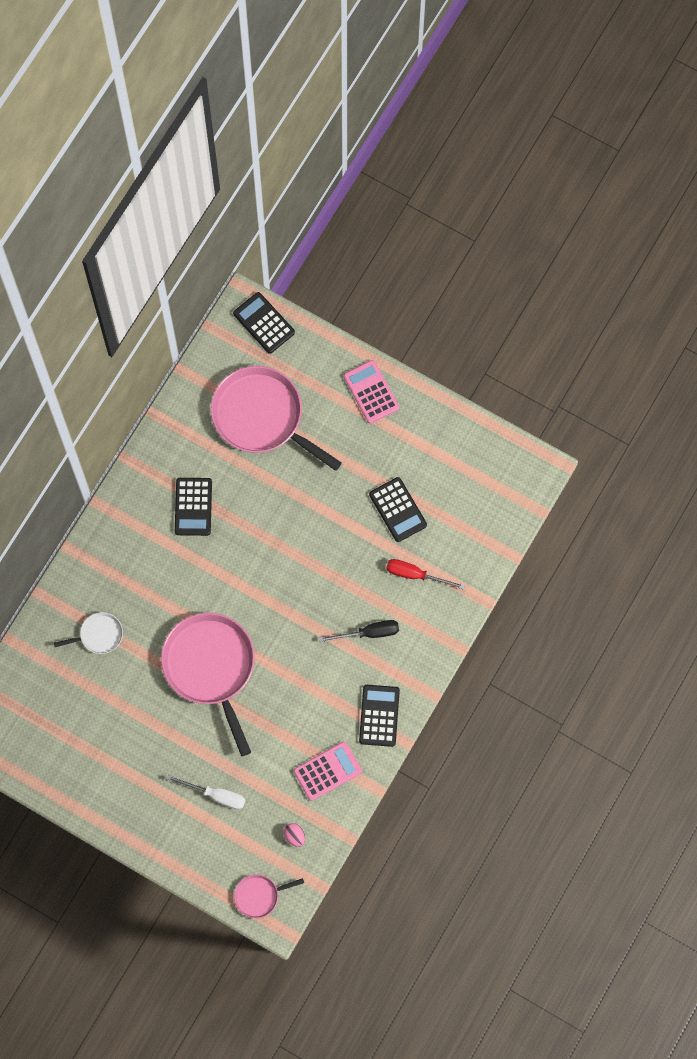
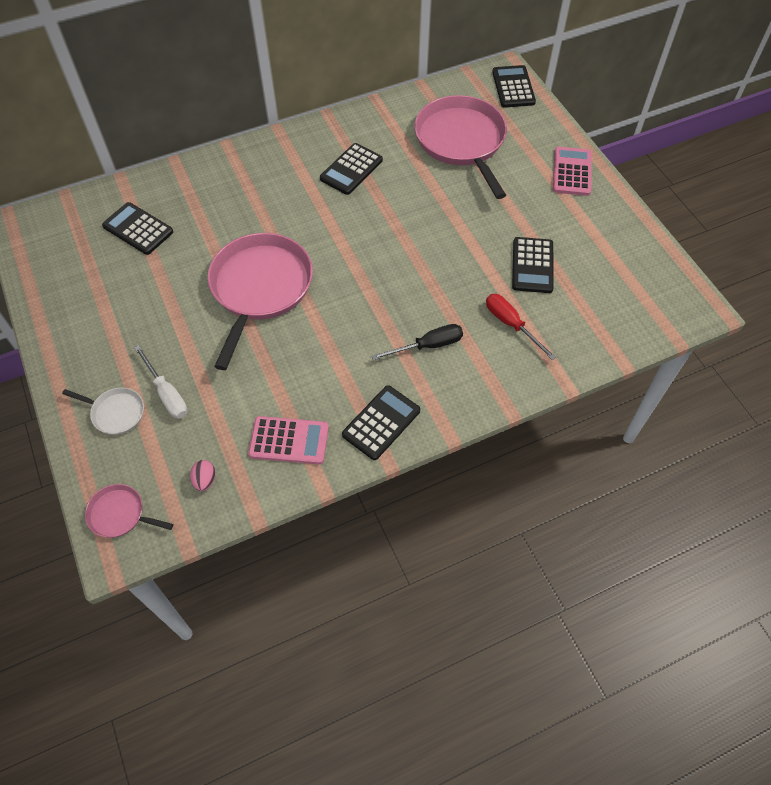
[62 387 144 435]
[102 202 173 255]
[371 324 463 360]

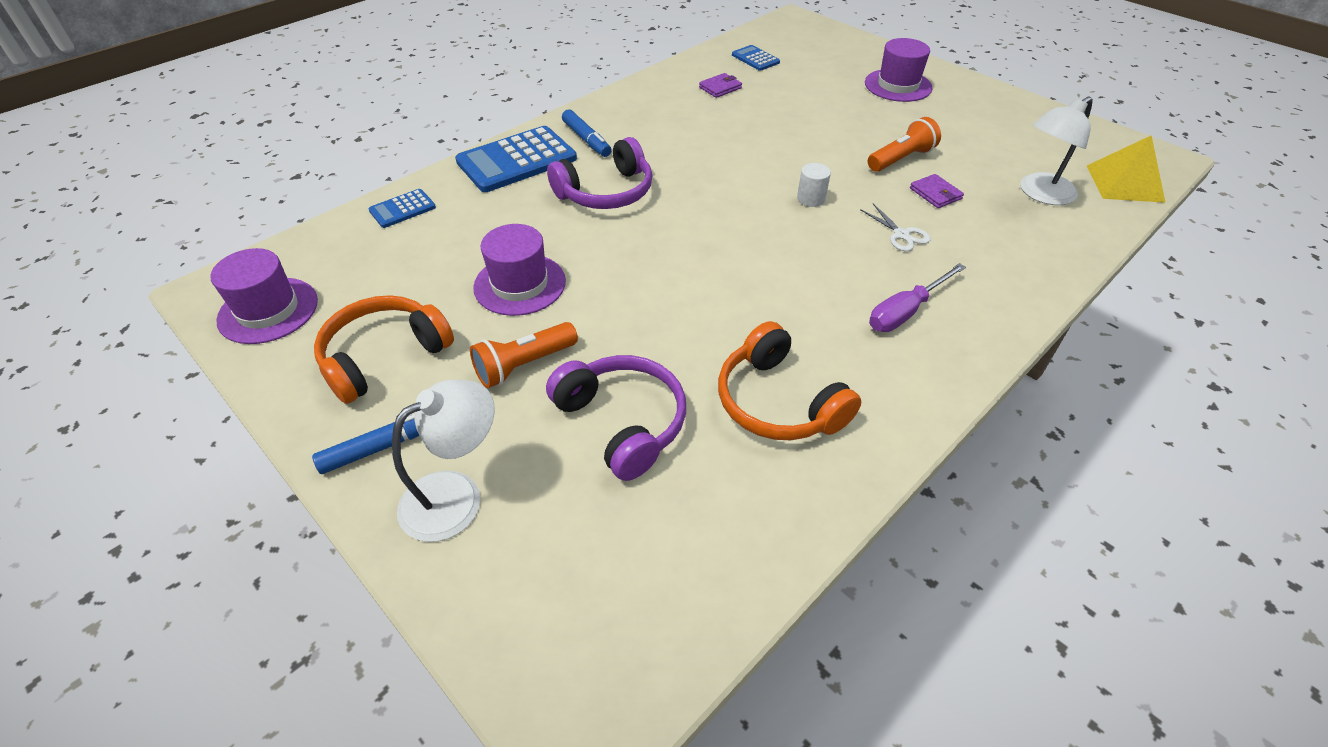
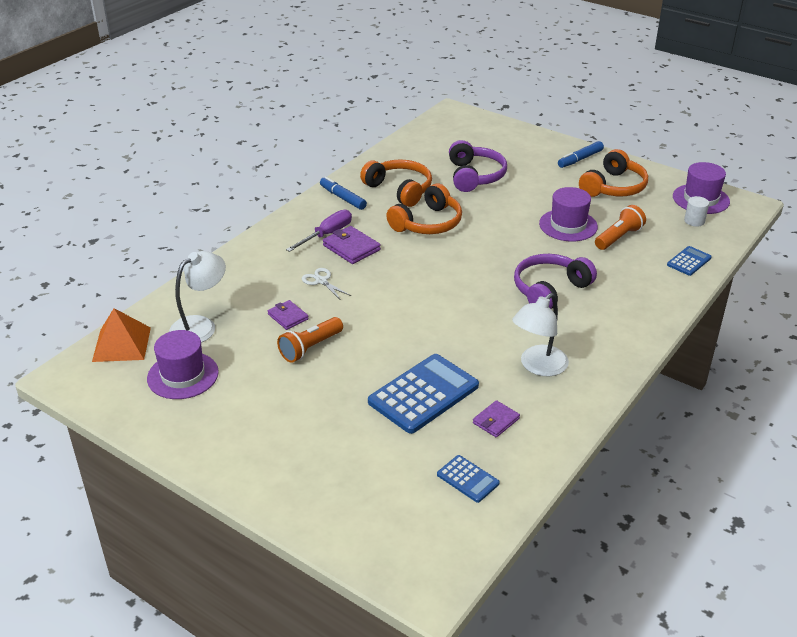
[92 308 151 362]
[147 330 219 399]
[320 176 367 210]
[323 226 381 264]
[368 354 479 434]
[386 183 462 234]
[449 140 507 192]
[512 293 569 376]
[595 205 646 250]
[684 196 709 227]

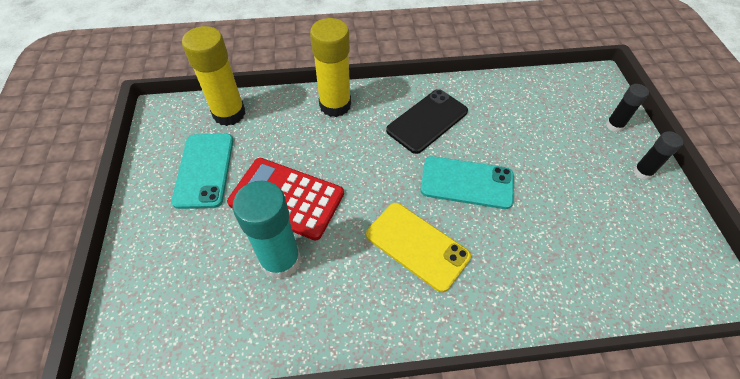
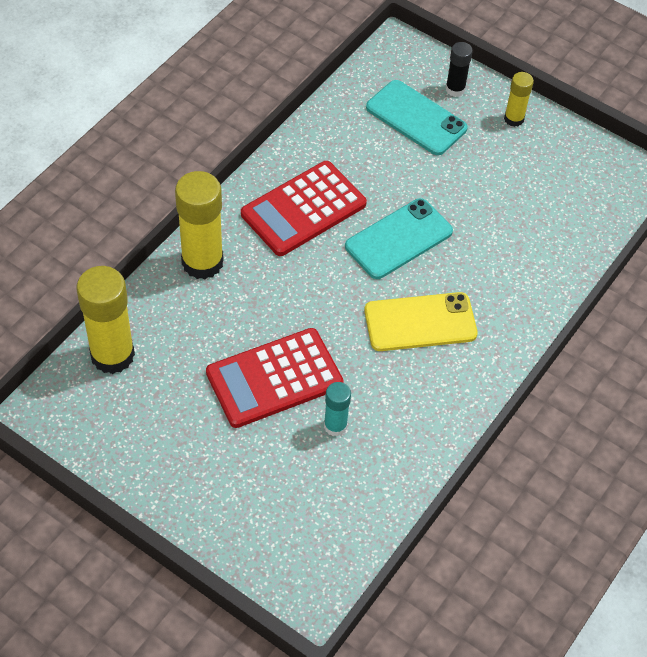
[241 161 367 256]
[324 382 351 437]
[366 80 468 155]
[504 72 534 127]

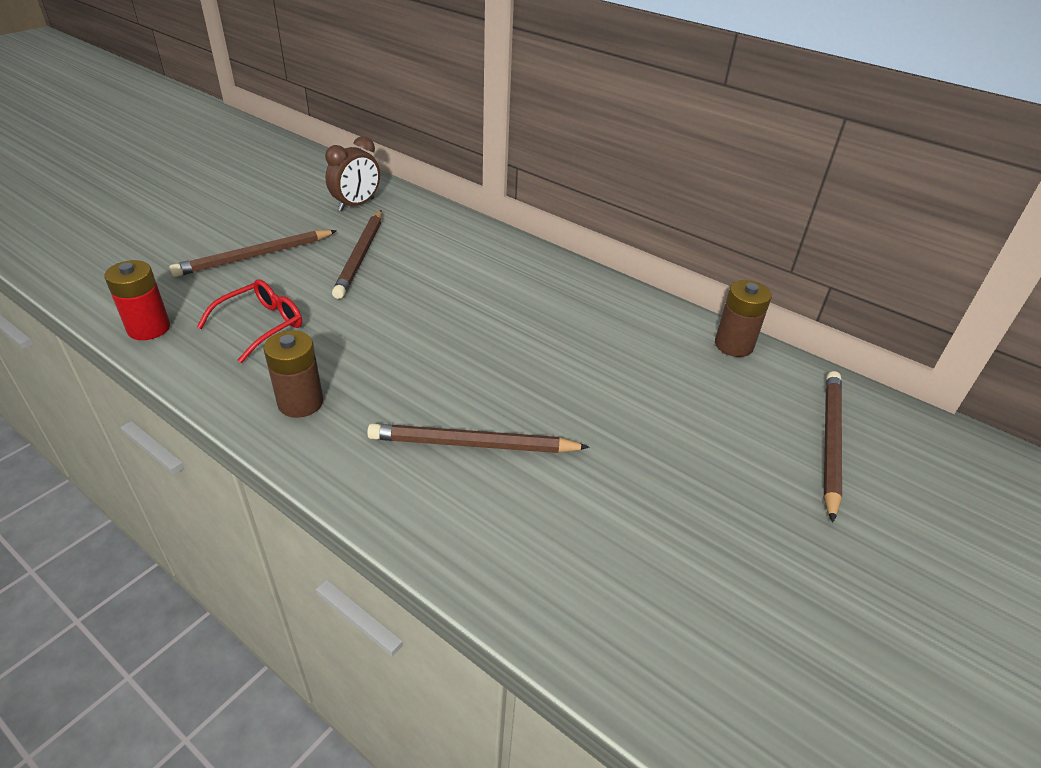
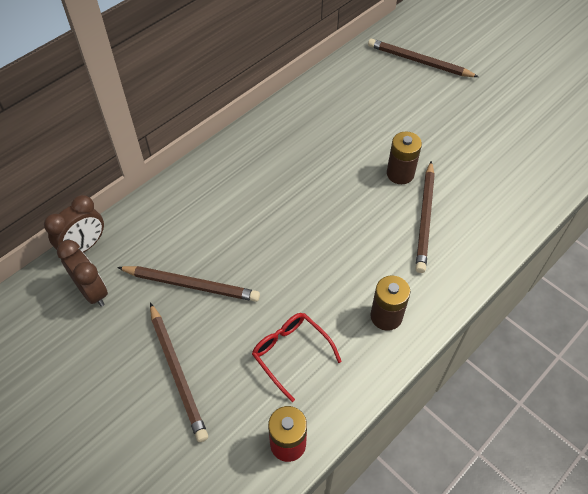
[44 195 104 253]
[387 131 422 184]

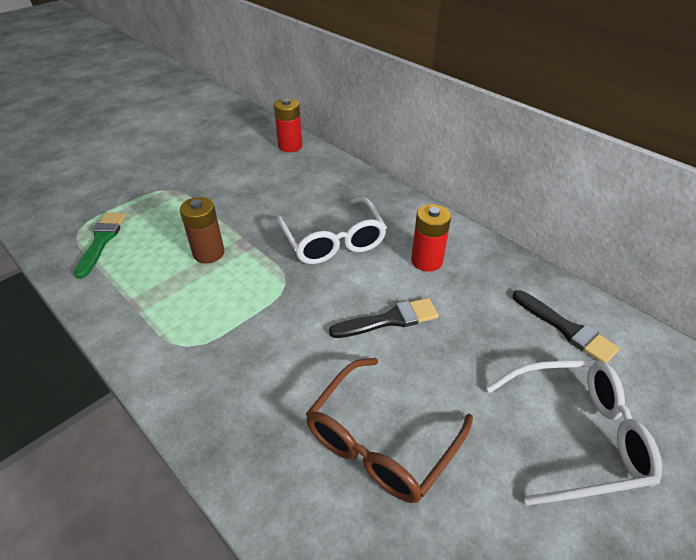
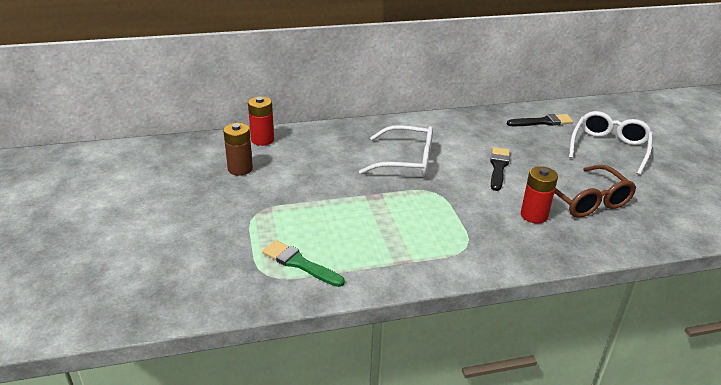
[223 123 253 176]
[521 166 558 224]

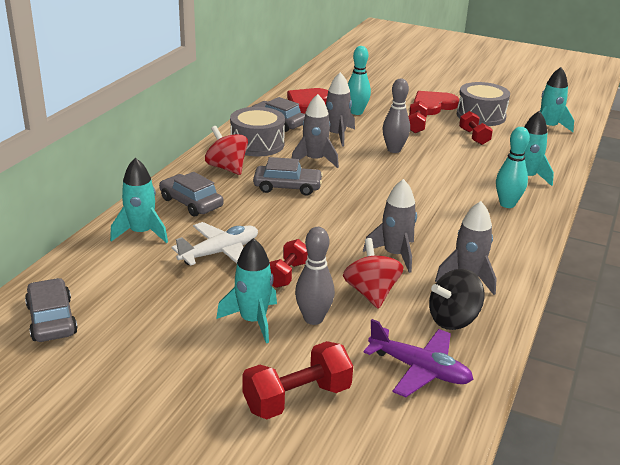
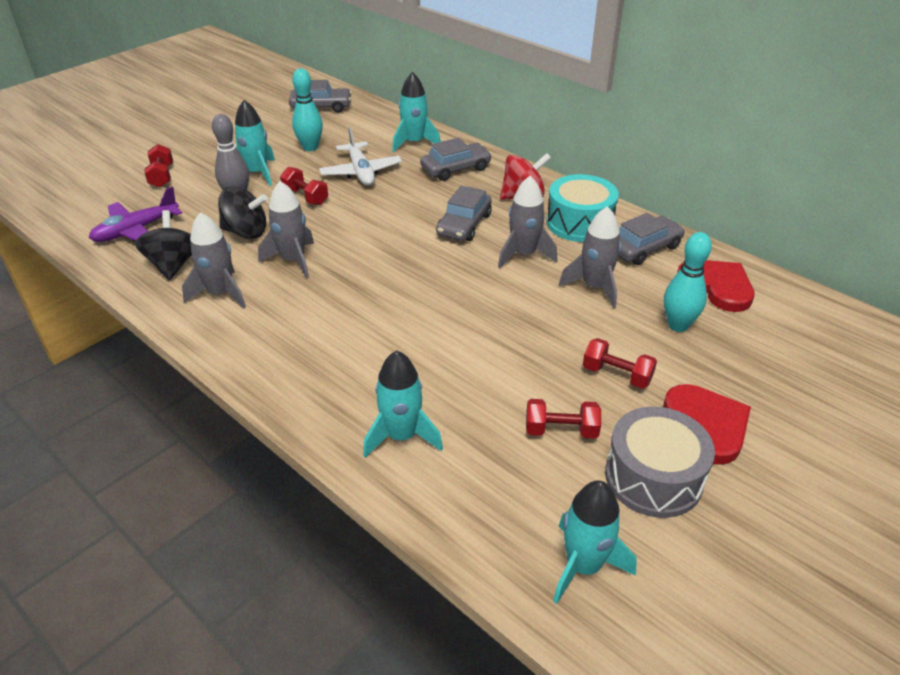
[144 144 173 188]
[218 186 268 239]
[292 68 323 151]
[547 174 619 242]
[382 79 410 153] (first image)

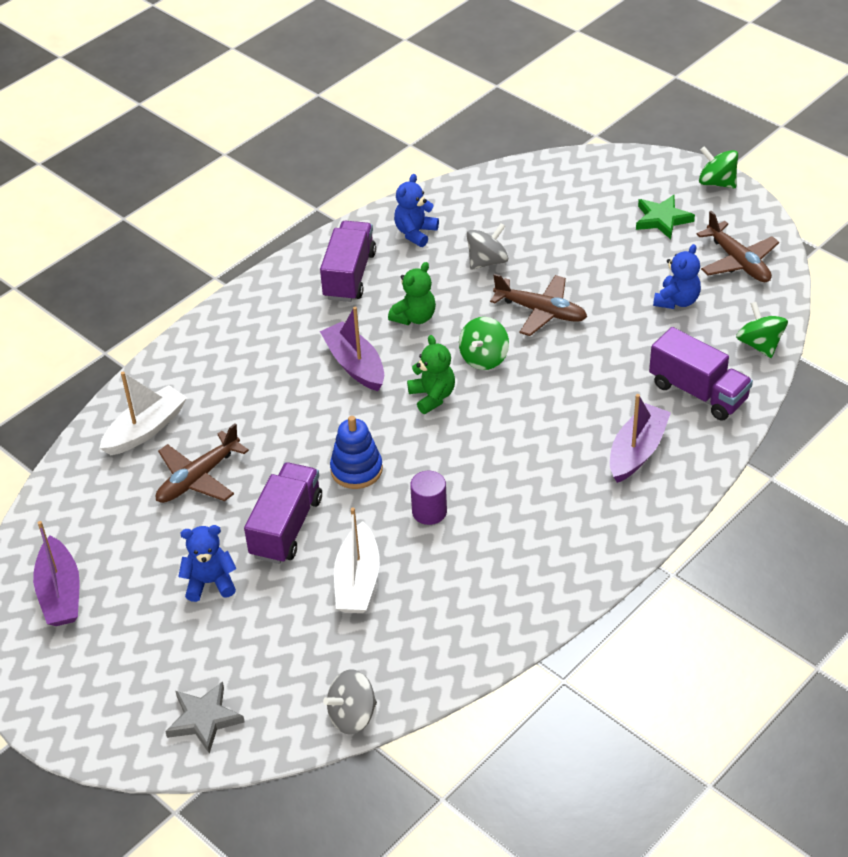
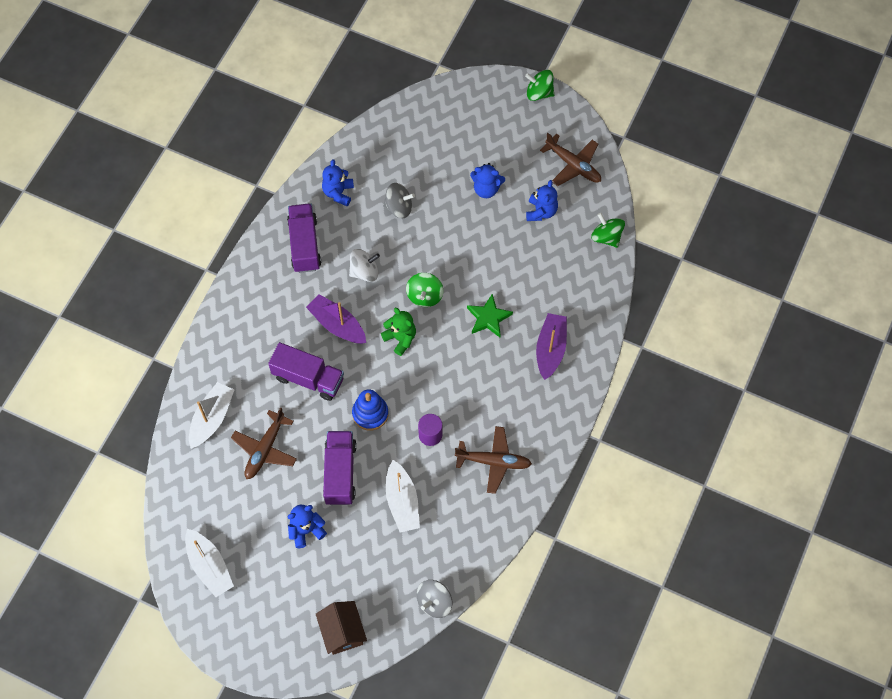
[185 529 234 597]
[268 342 344 401]
[316 601 367 655]
[349 249 380 282]
[383 183 415 218]
[455 426 532 494]
[467 294 513 337]
[470 163 505 198]

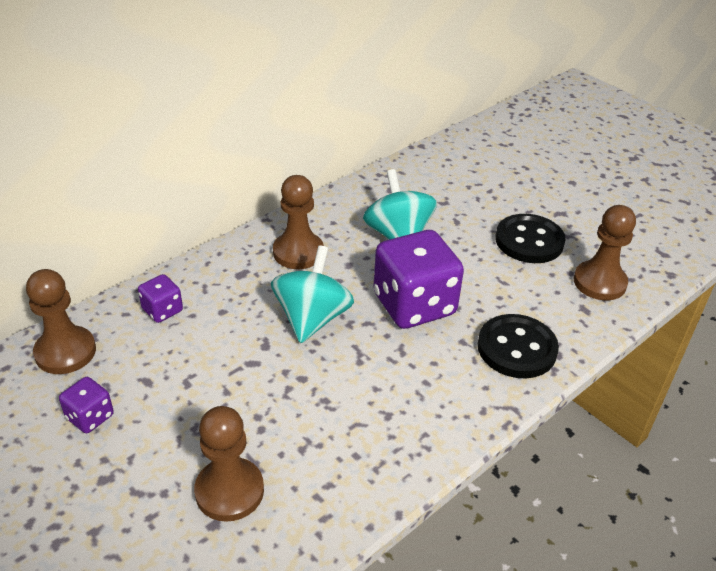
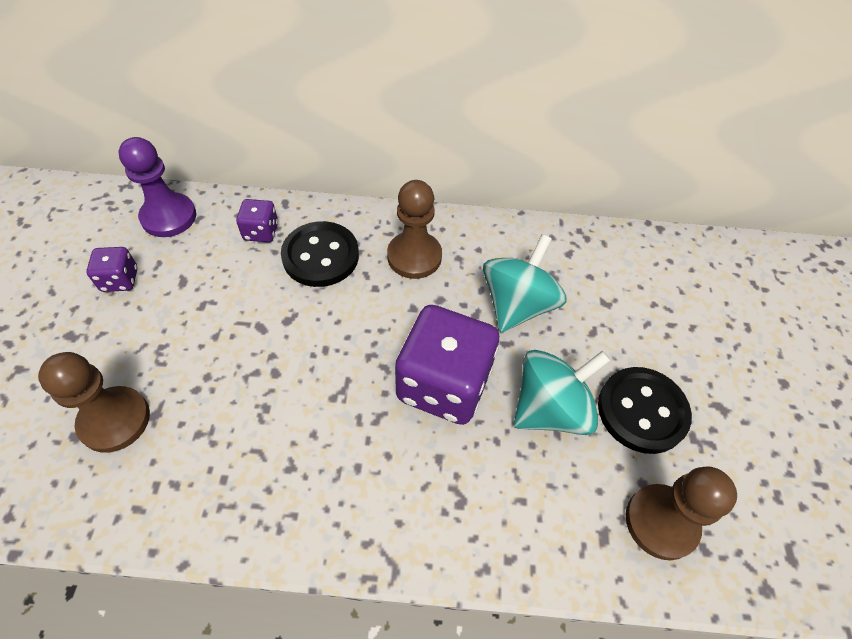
[118 137 196 237]
[281 221 359 287]
[514 350 611 435]

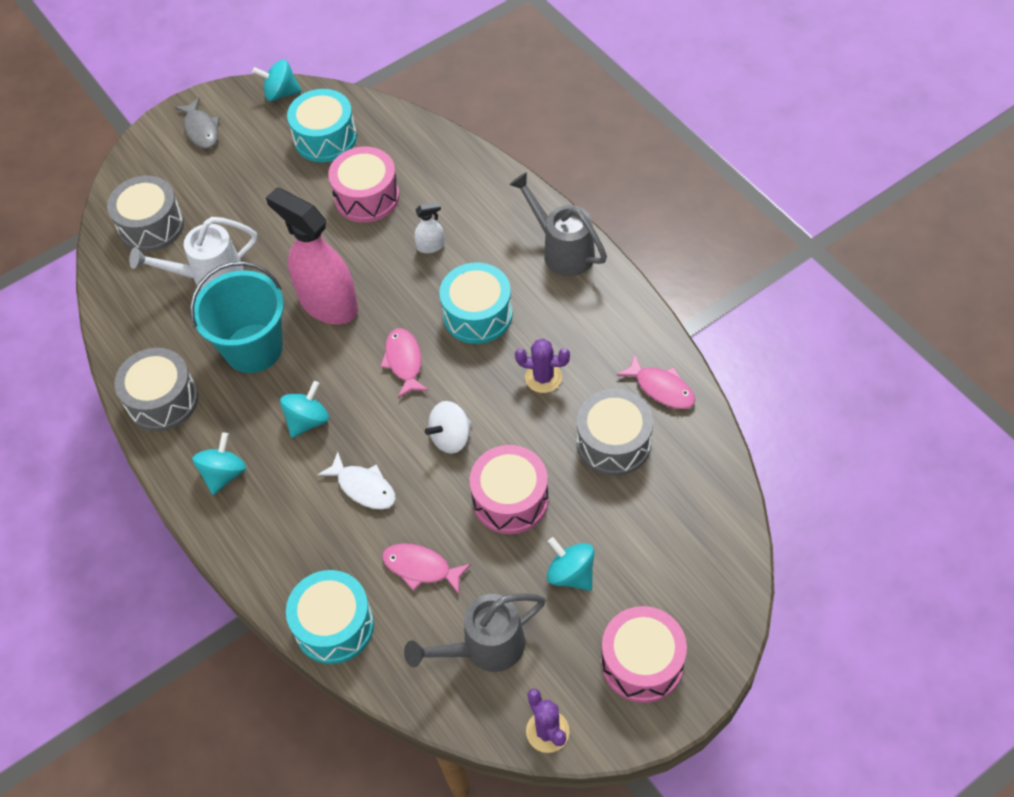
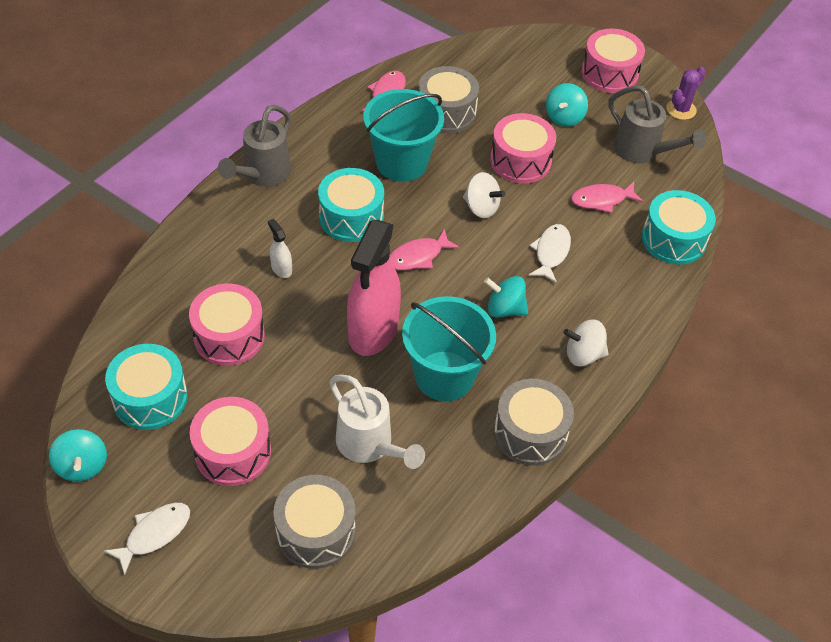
[104 503 190 575]
[190 397 271 486]
[364 89 444 182]
[563 320 609 367]
[571 182 643 213]

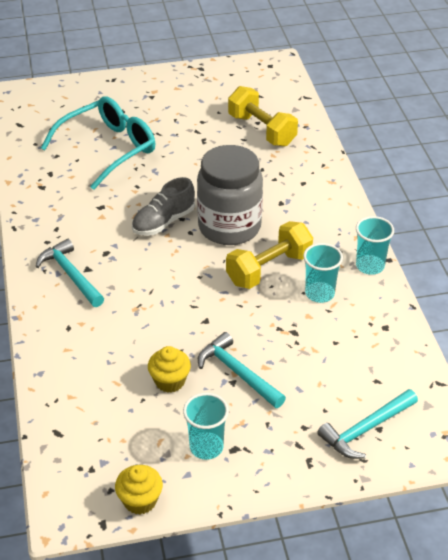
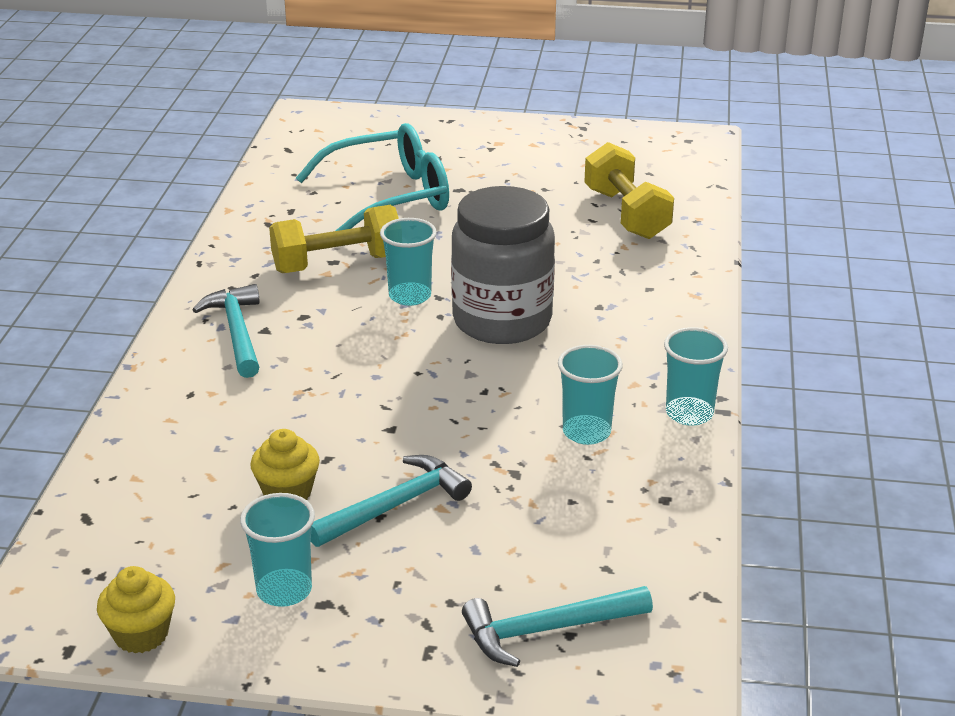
[269 205 399 273]
[311 455 472 547]
[380 218 437 306]

